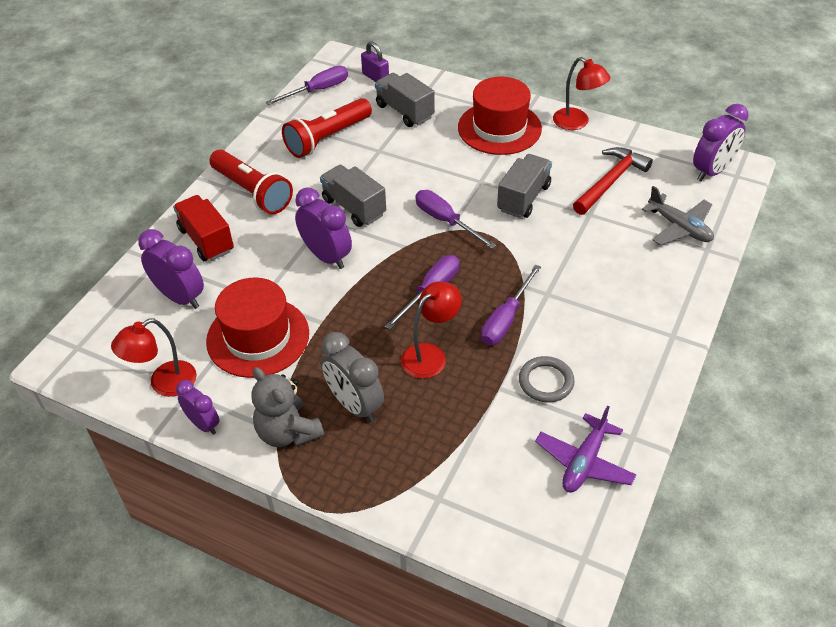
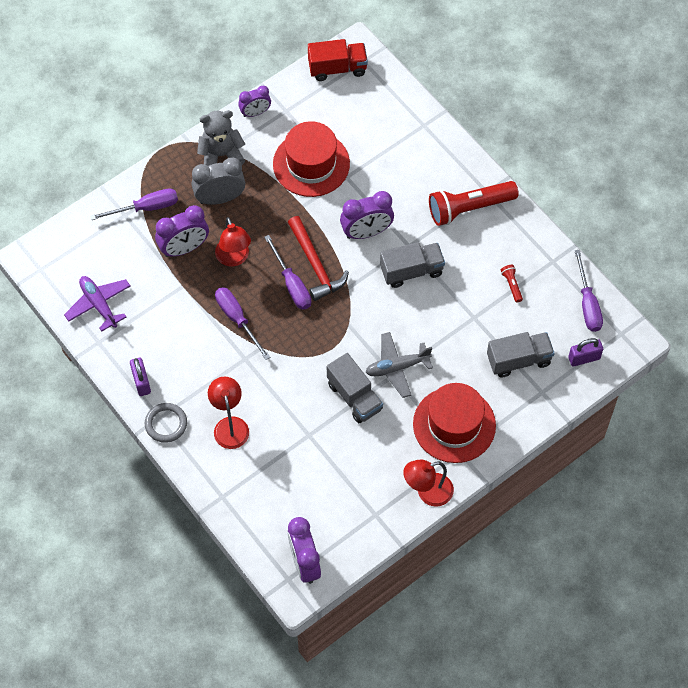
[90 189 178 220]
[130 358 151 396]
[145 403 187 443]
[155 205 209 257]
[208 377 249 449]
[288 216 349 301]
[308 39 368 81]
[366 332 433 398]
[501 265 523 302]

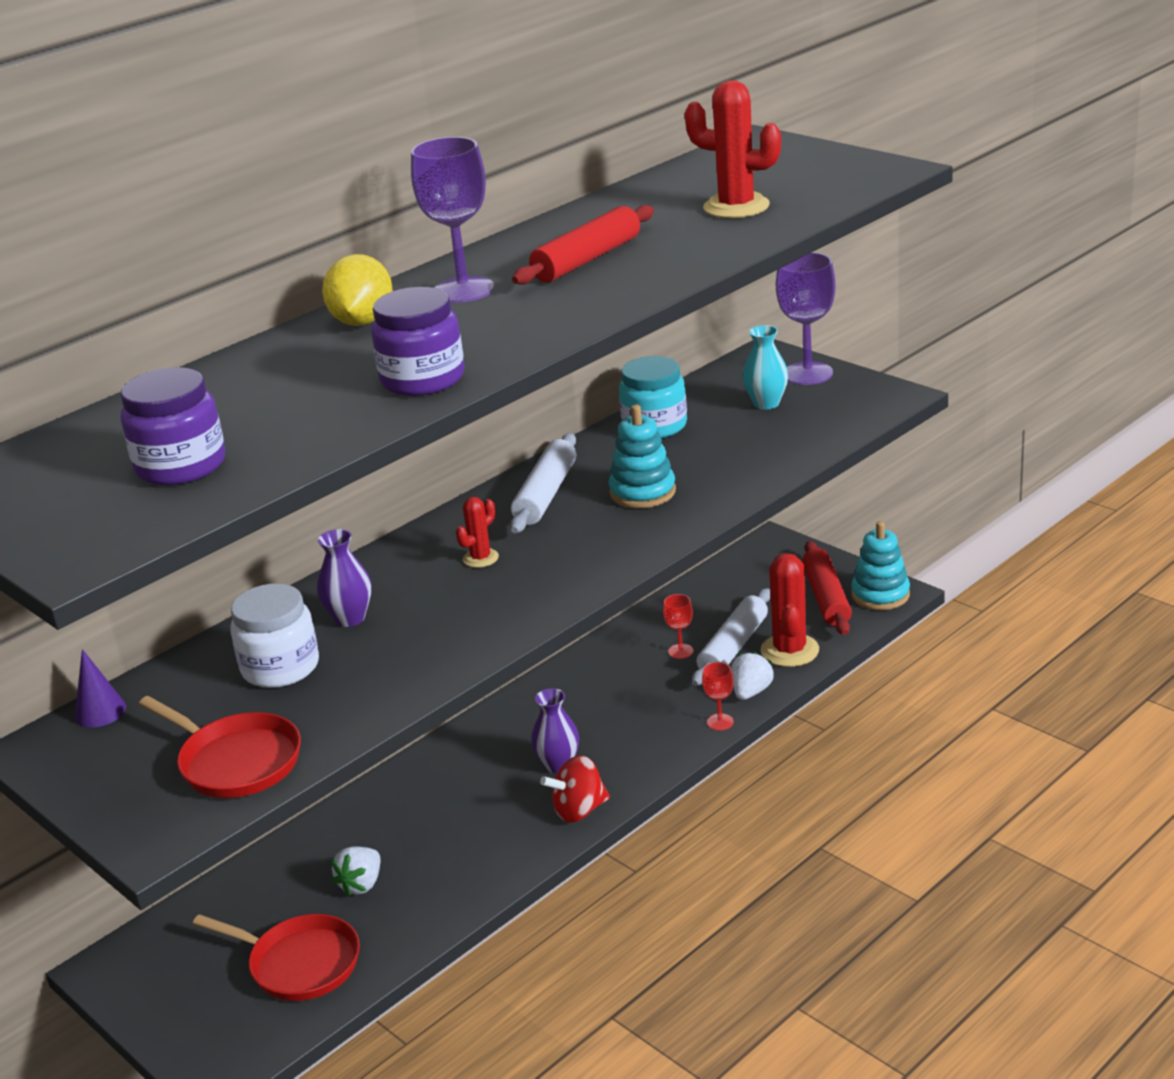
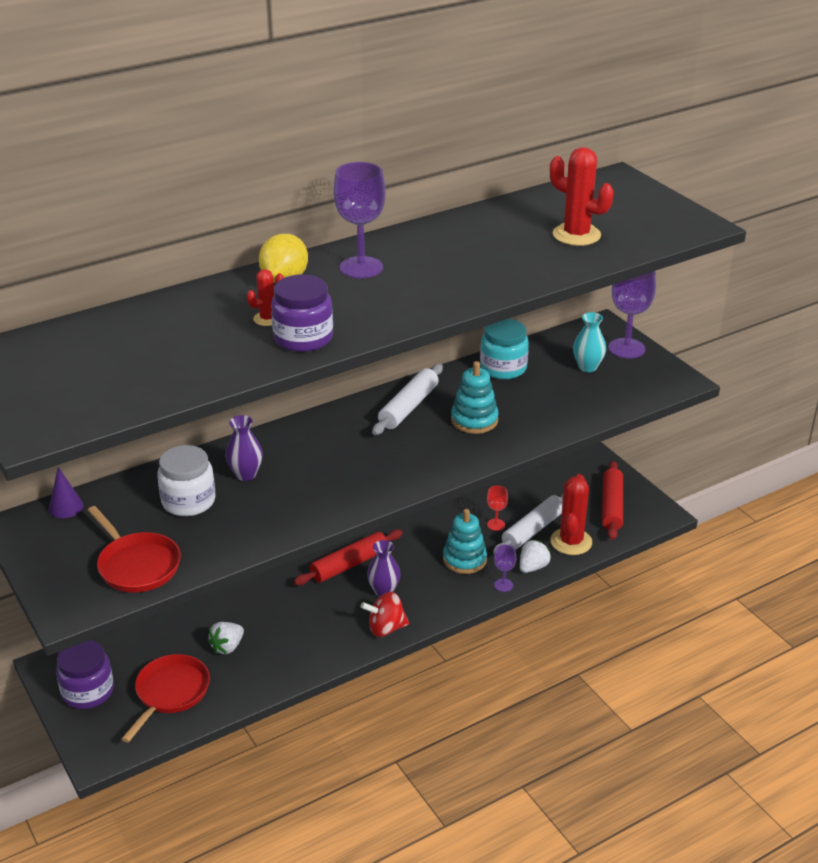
[56 640 114 709]
[122 654 210 742]
[247 269 284 326]
[294 530 403 585]
[443 509 487 574]
[494 545 516 592]

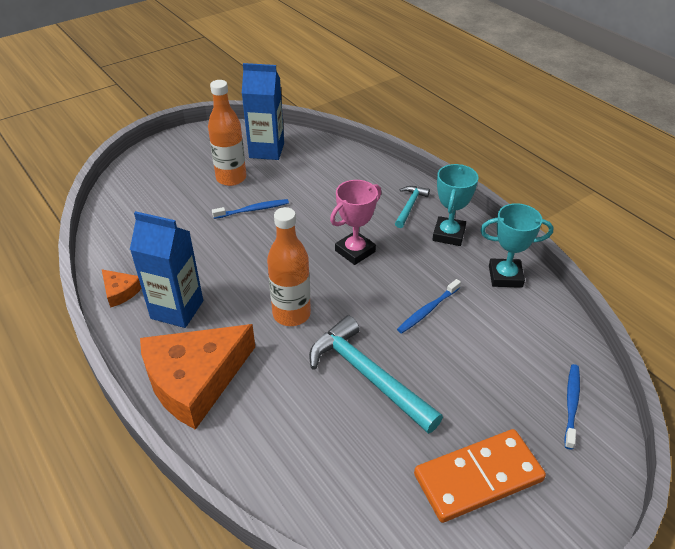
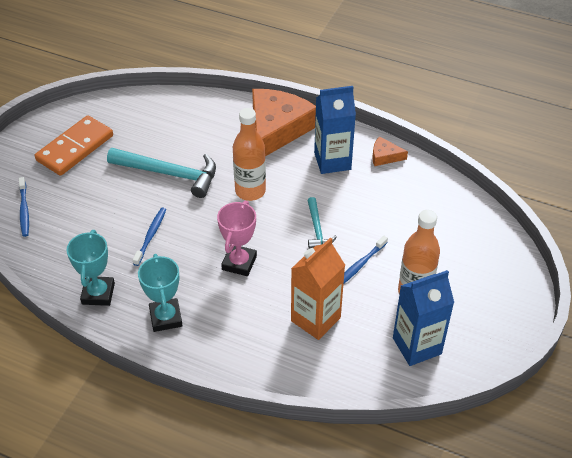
[66 230 115 306]
[291 238 345 340]
[307 197 337 249]

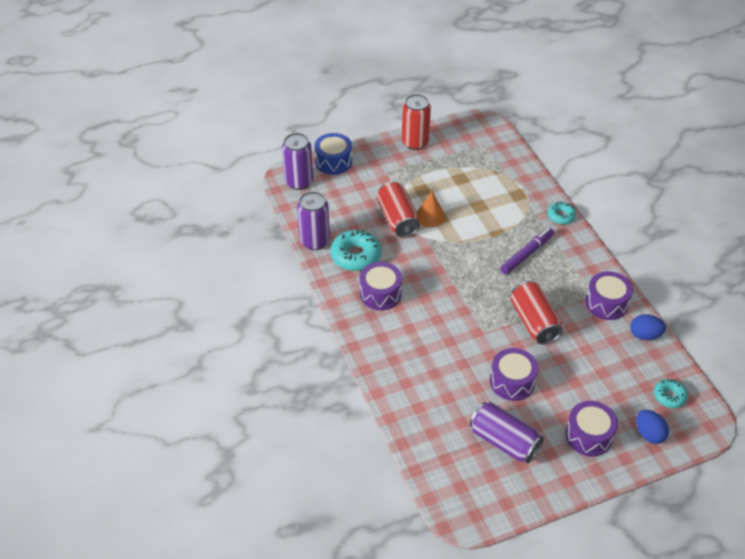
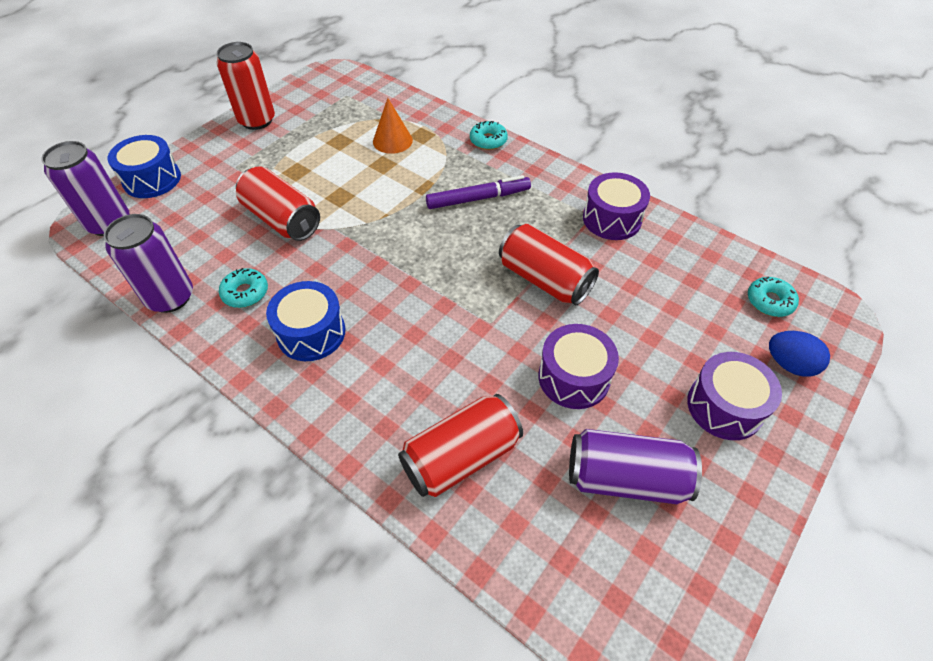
[219 268 268 308]
[266 281 345 361]
[373 98 413 154]
[398 394 523 497]
[426 175 531 209]
[630 314 666 340] (first image)

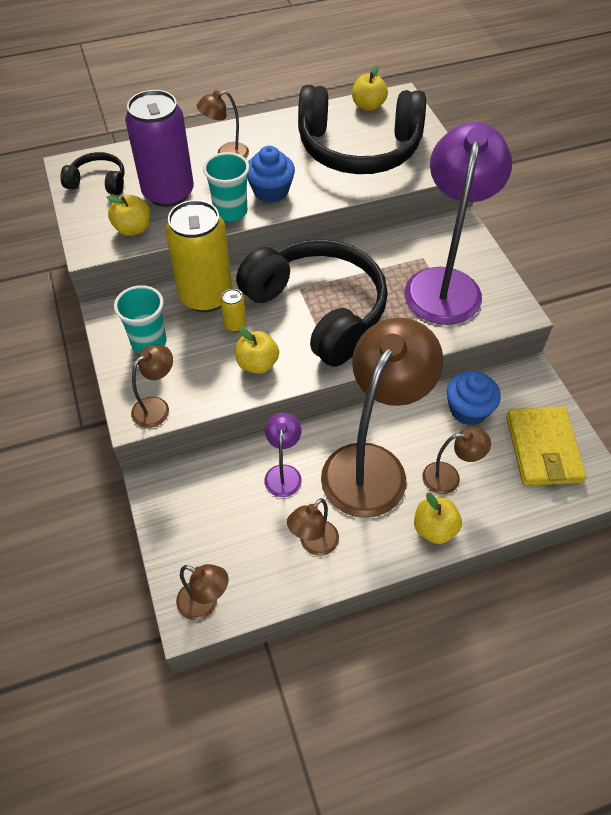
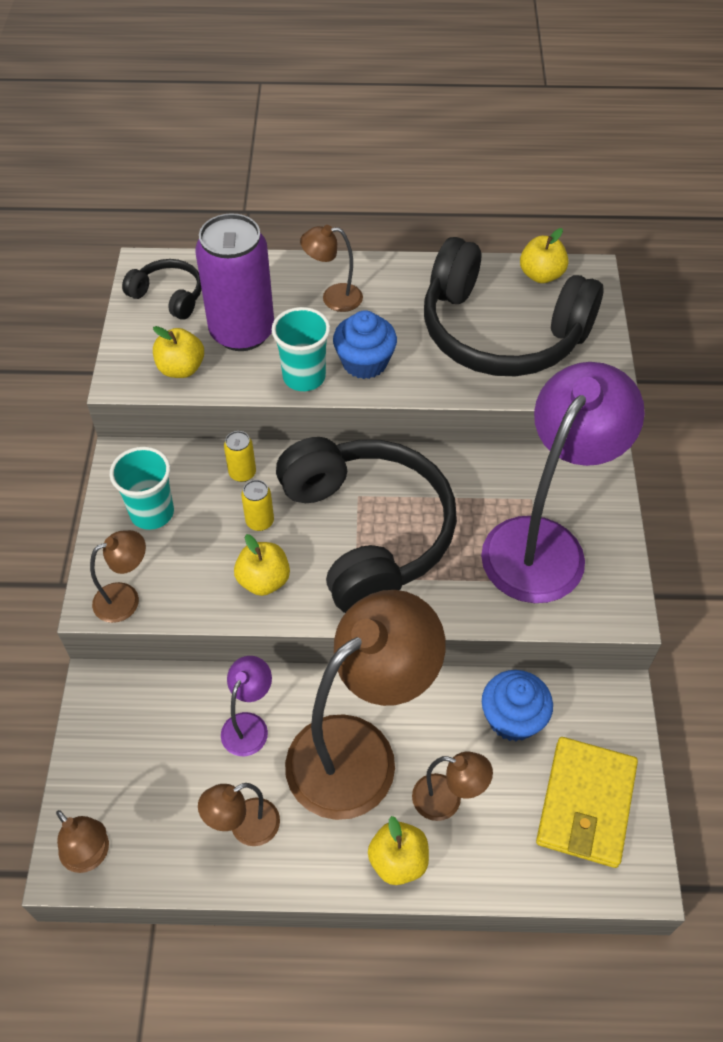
[224 431 256 482]

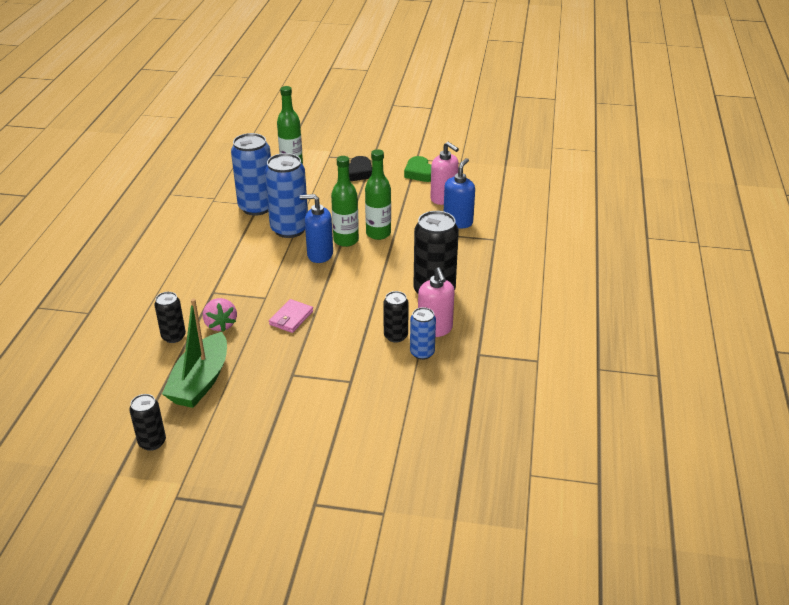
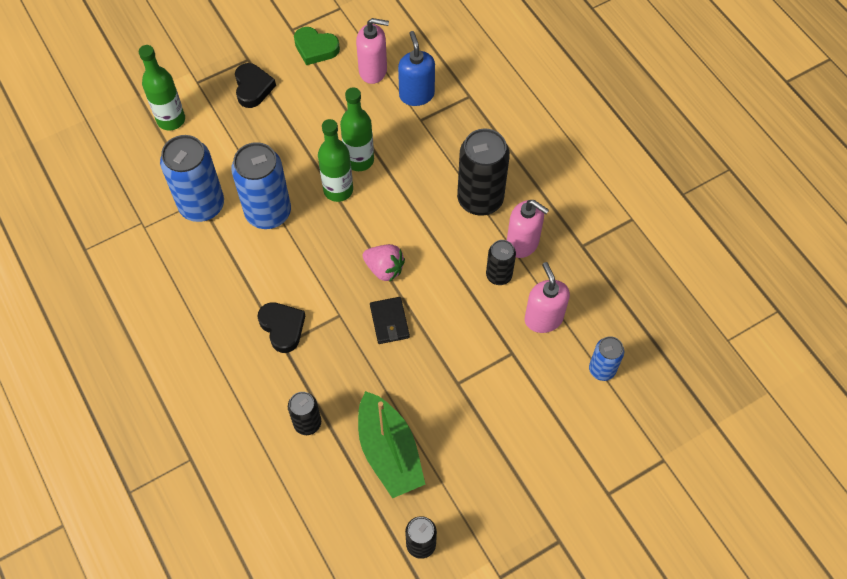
[257 302 305 353]
[363 244 405 281]
[370 297 410 344]
[525 262 570 333]
[589 336 624 381]
[300 194 333 263] (first image)

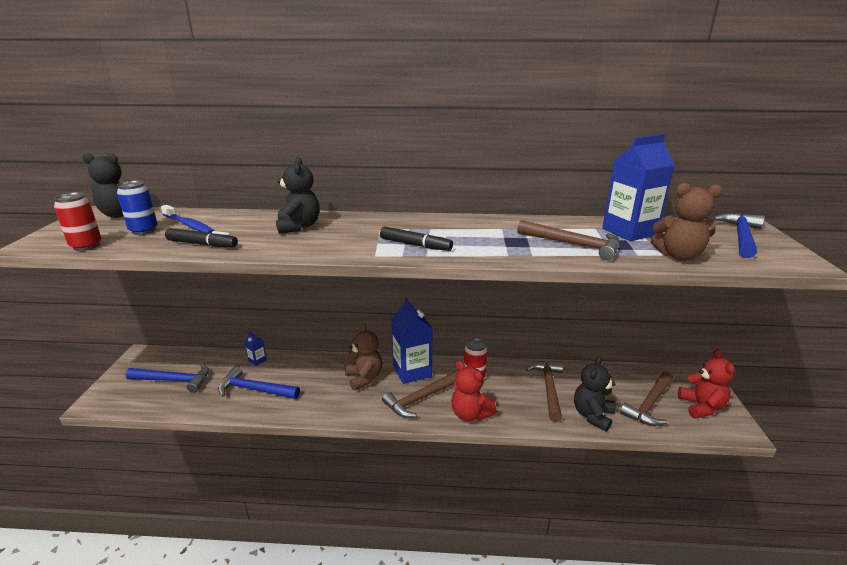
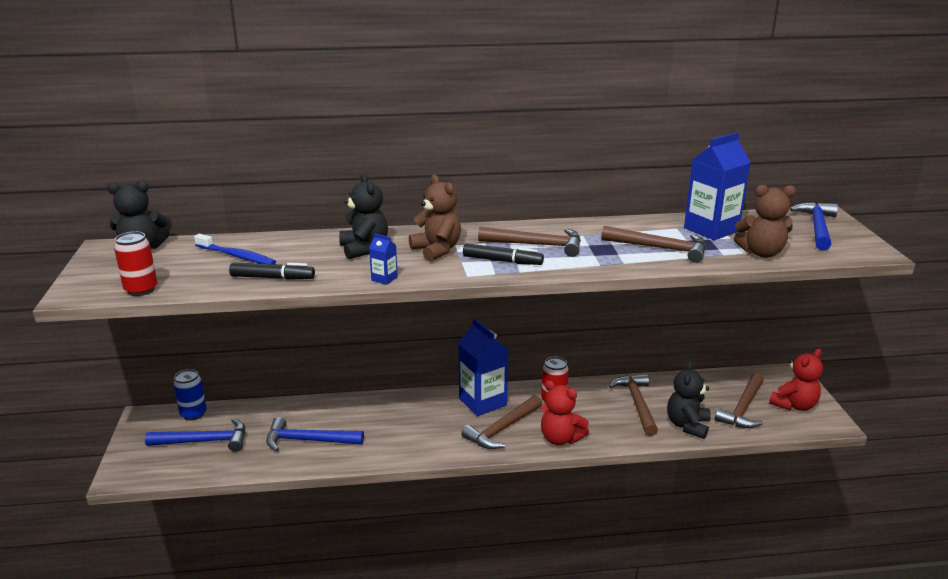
[173 369 207 421]
[369 233 398 285]
[409 175 461 261]
[478 227 581 257]
[769 349 823 411]

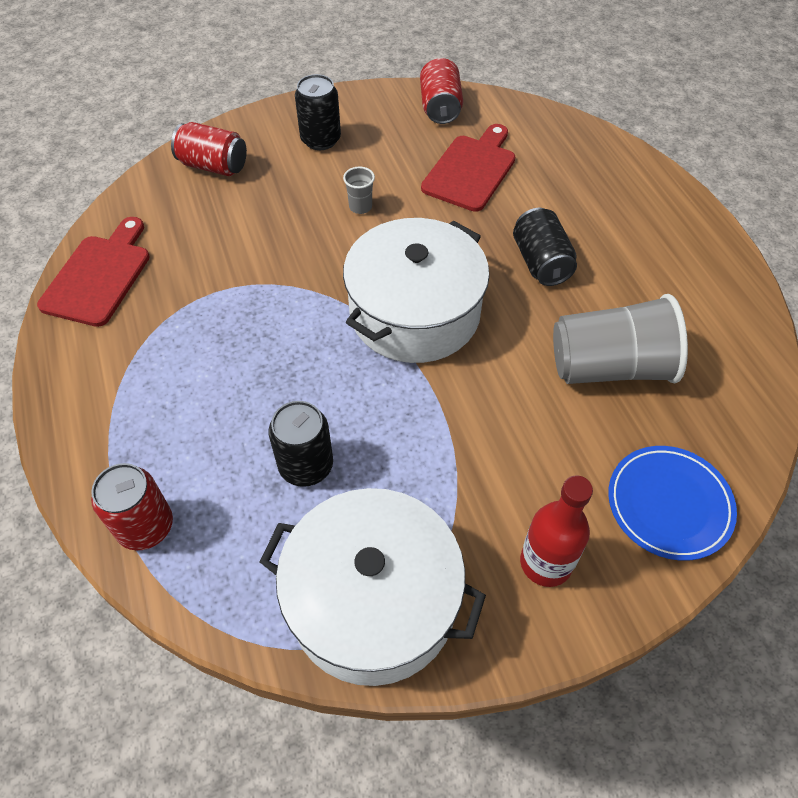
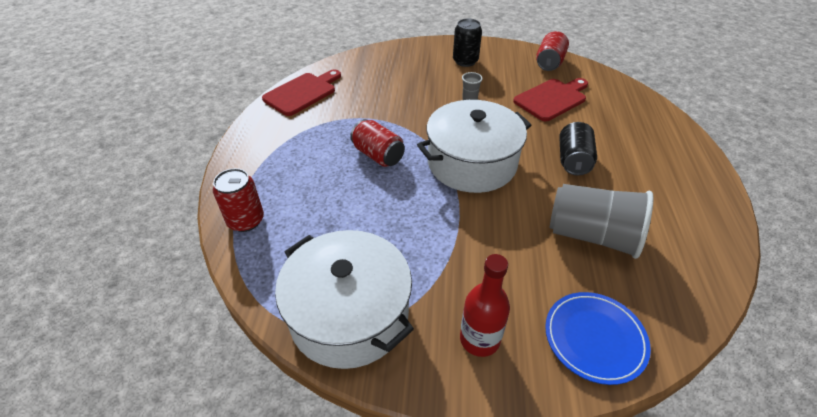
[350 119 405 167]
[269 401 333 487] (first image)

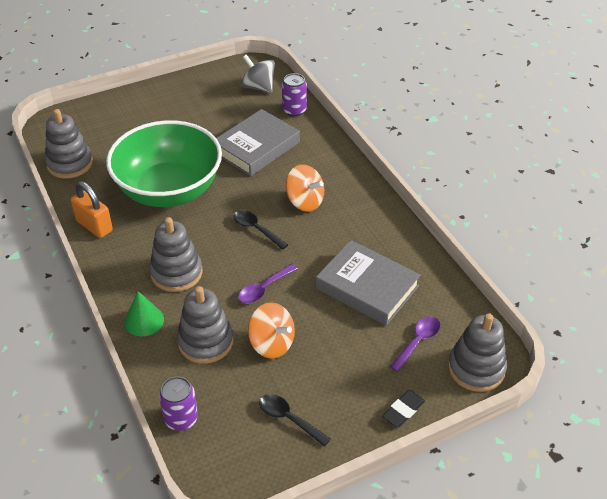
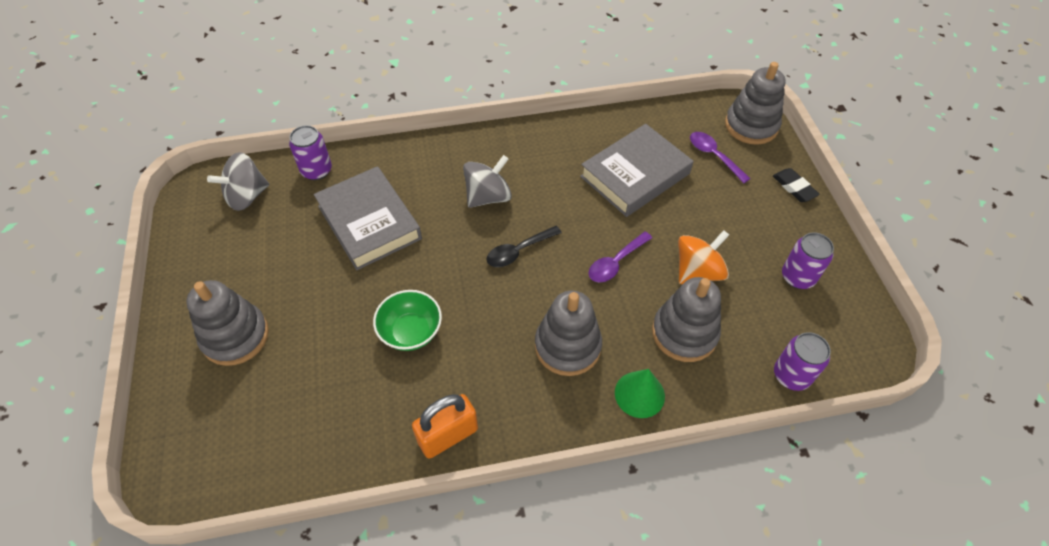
[186 280 269 366]
[373 290 442 351]
[463 155 512 208]
[589 232 652 283]
[782 233 834 289]

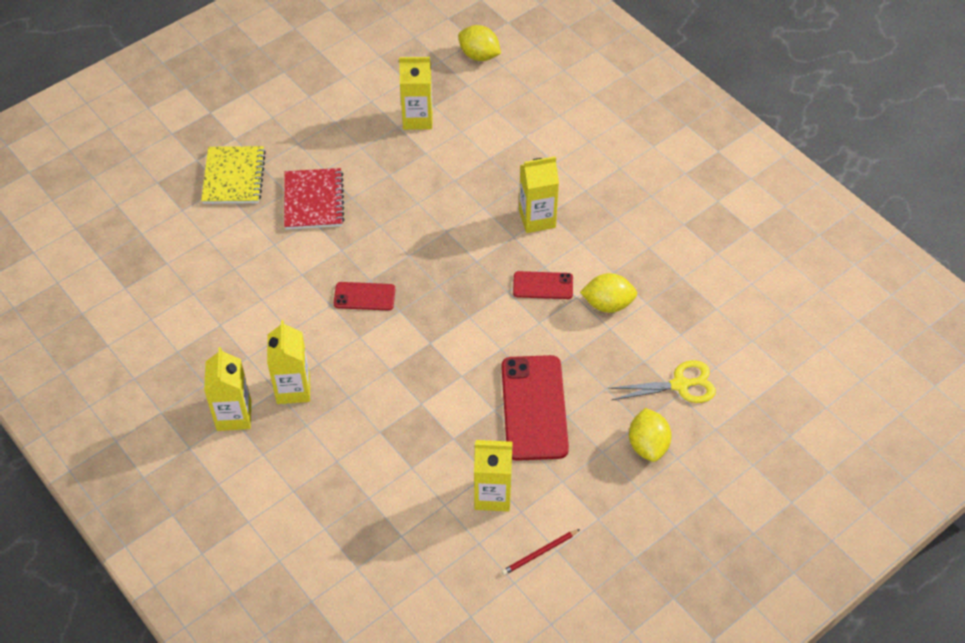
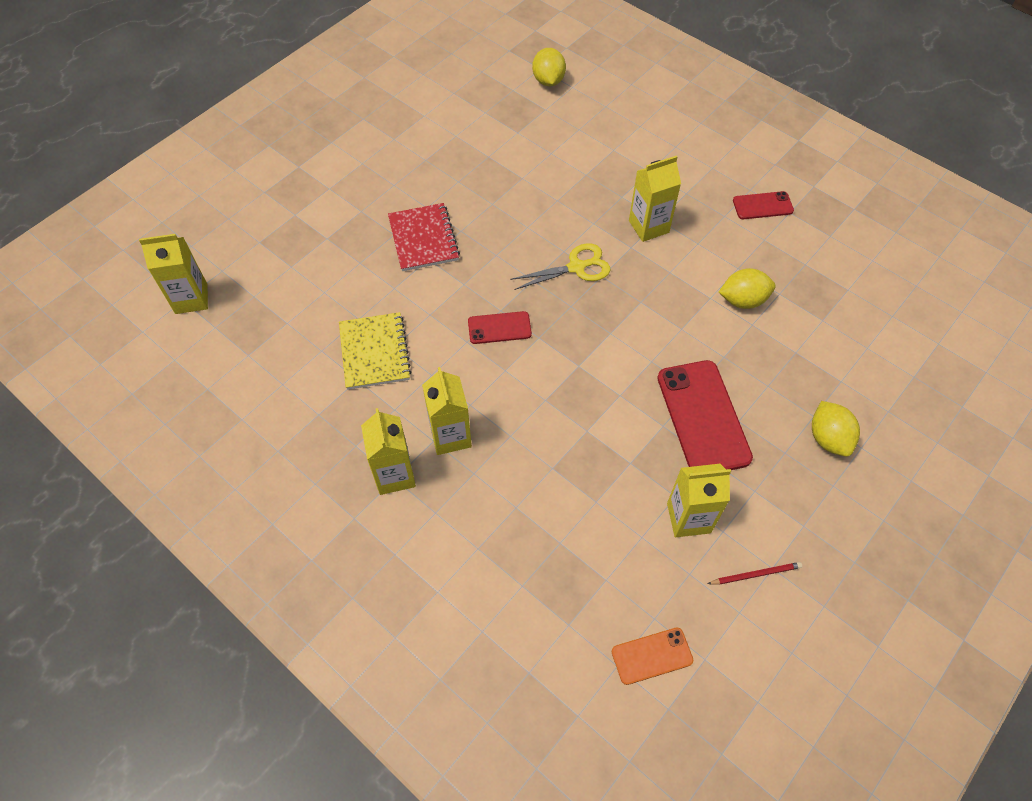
[139 234 208 314]
[339 312 412 390]
[510 243 610 290]
[532 48 566 86]
[612 627 693 685]
[707 562 802 585]
[733 191 794 219]

